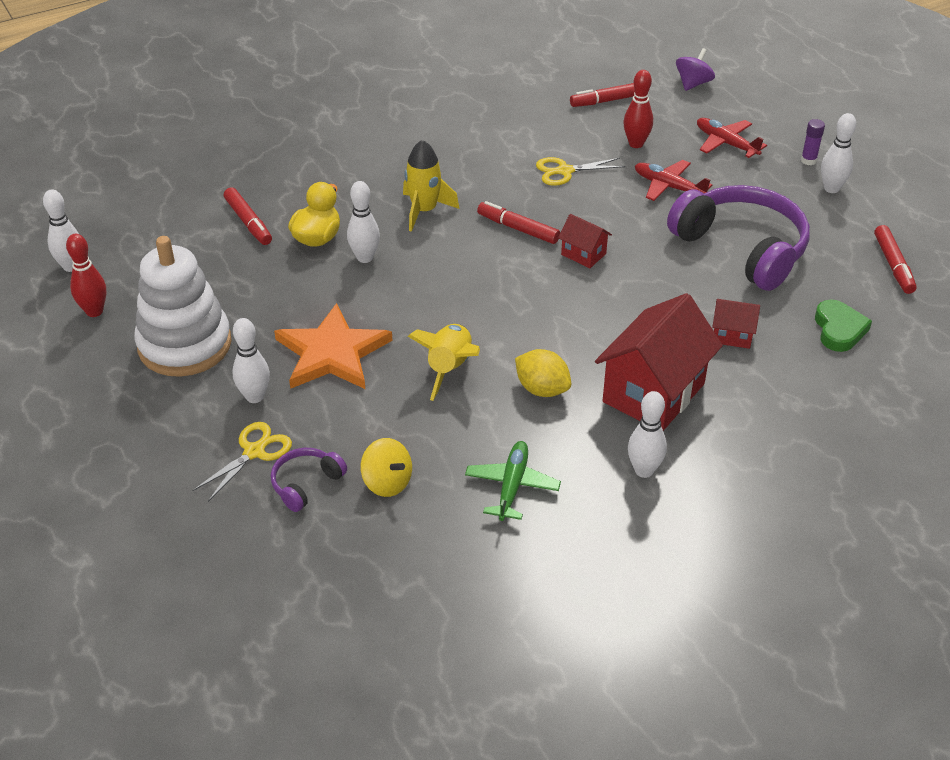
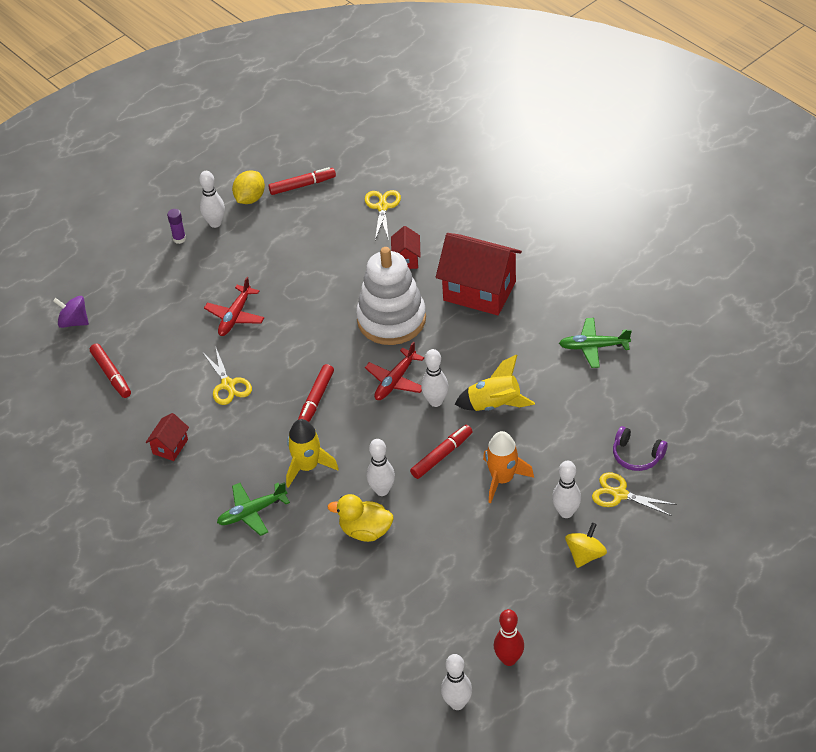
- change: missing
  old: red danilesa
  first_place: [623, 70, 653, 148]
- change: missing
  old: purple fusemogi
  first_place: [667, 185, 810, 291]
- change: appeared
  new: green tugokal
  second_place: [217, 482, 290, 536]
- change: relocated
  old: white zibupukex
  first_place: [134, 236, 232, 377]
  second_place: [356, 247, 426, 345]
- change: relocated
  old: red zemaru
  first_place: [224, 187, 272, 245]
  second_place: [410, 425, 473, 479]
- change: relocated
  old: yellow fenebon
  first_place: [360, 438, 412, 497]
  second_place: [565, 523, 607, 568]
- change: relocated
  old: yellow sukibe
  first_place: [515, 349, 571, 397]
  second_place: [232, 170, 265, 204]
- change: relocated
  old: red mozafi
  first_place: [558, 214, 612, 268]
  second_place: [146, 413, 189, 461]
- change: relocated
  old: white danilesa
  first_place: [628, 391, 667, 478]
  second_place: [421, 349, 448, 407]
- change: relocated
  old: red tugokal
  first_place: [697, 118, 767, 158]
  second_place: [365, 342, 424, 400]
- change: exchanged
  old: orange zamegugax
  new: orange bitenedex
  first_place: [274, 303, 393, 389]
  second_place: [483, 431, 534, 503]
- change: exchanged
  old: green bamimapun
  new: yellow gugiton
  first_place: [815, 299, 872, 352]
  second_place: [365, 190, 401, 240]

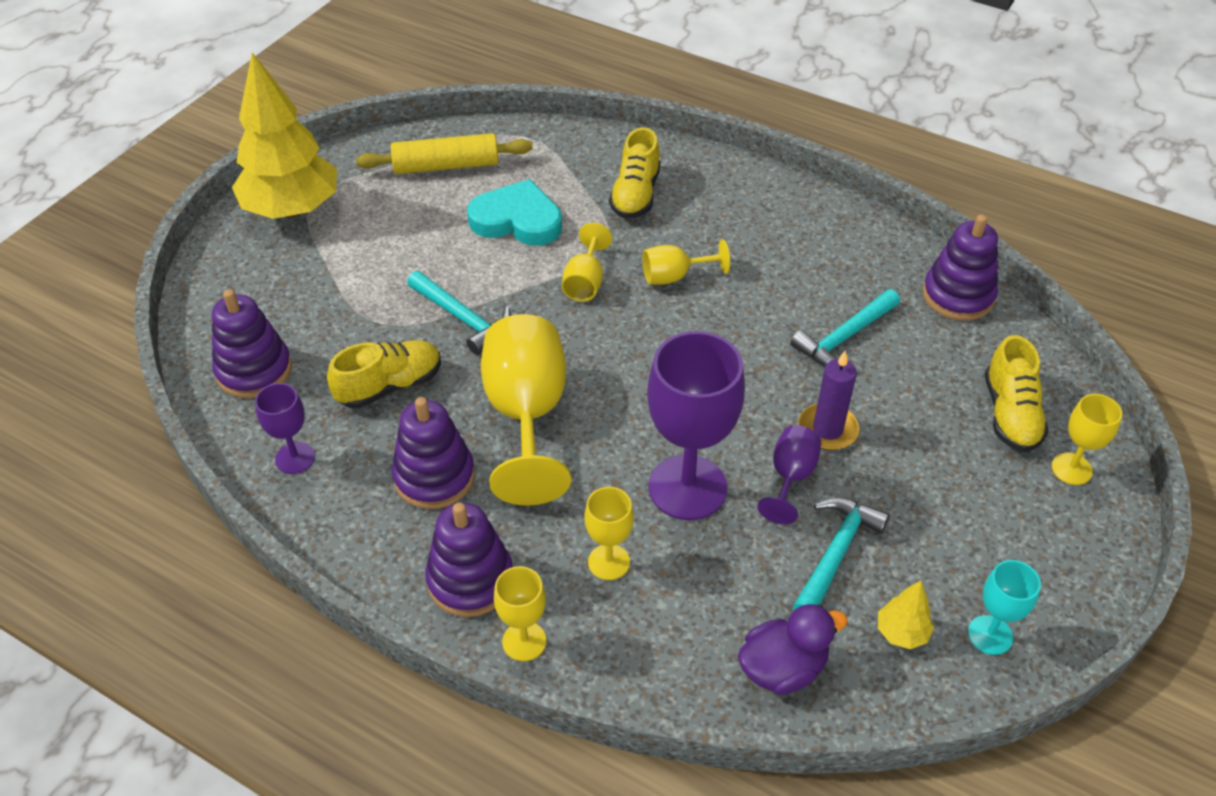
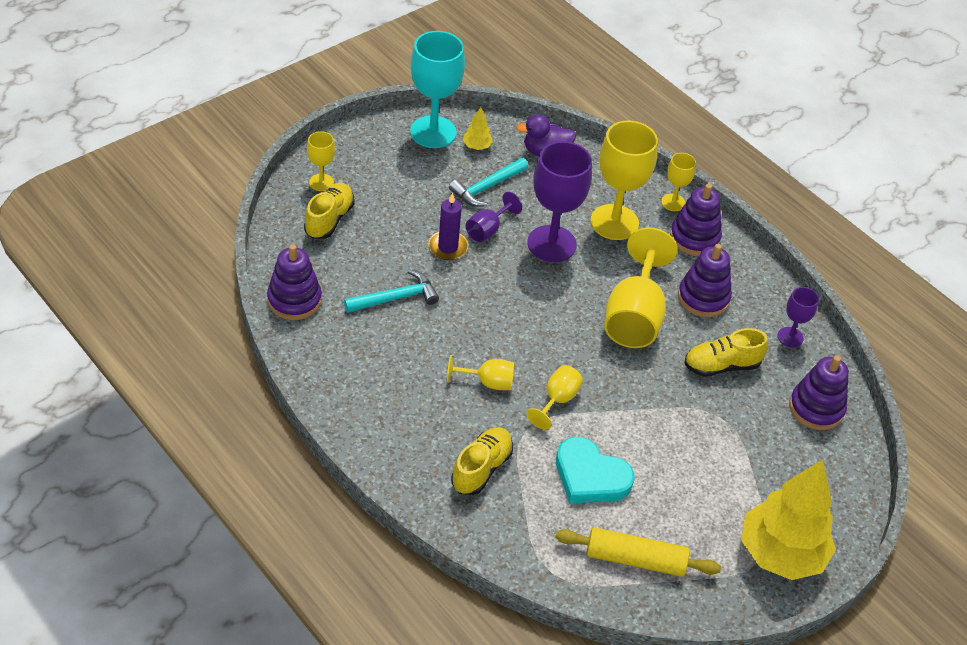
- change: missing
  old: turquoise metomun
  first_place: [407, 271, 511, 355]
- change: size
  old: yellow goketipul
  first_place: [585, 487, 634, 580]
  second_place: [591, 121, 658, 240]
  factor: 1.97
- change: size
  old: turquoise goketipul
  first_place: [968, 560, 1041, 655]
  second_place: [410, 31, 465, 148]
  factor: 1.97

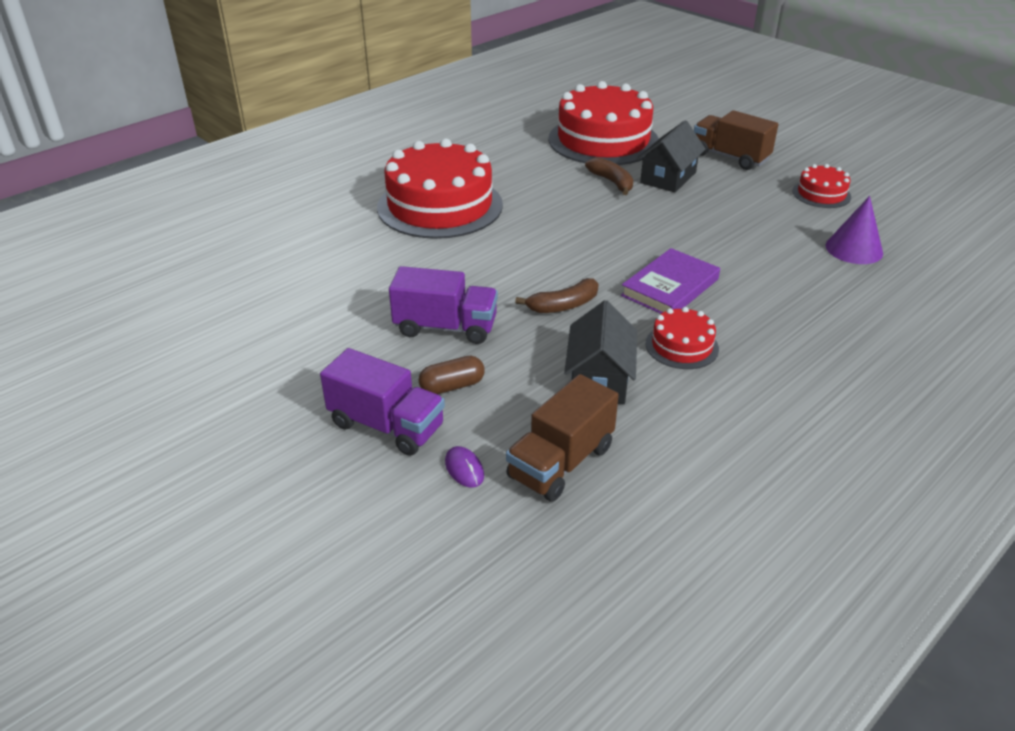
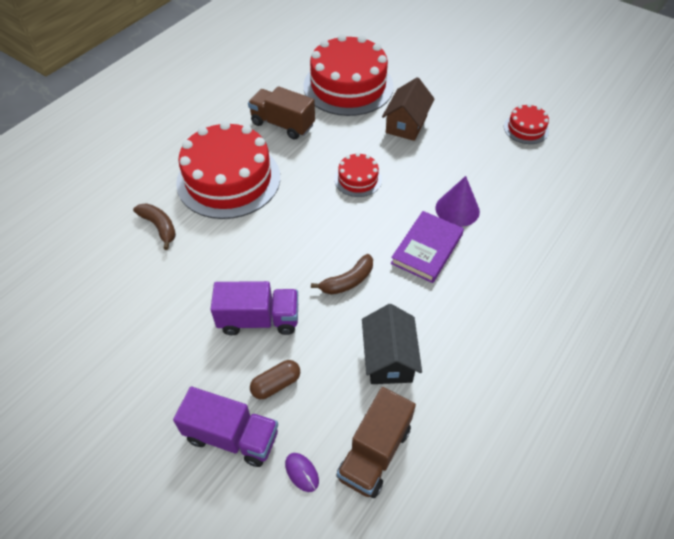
- change: relocated
  old: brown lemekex
  first_place: [585, 157, 633, 195]
  second_place: [133, 203, 176, 250]
- change: relocated
  old: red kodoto
  first_place: [646, 307, 719, 369]
  second_place: [334, 153, 382, 197]
- change: relocated
  old: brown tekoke
  first_place: [694, 110, 779, 170]
  second_place: [248, 86, 315, 140]
- change: relocated
  old: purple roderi
  first_place: [825, 196, 883, 264]
  second_place: [435, 176, 480, 227]
- change: colour
  old: black mozafi
  new: brown mozafi
  first_place: [637, 120, 706, 193]
  second_place: [382, 77, 435, 141]

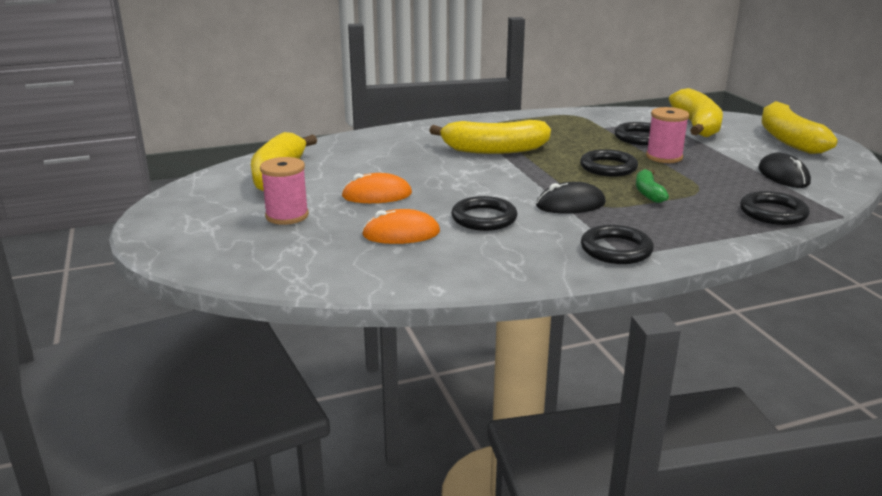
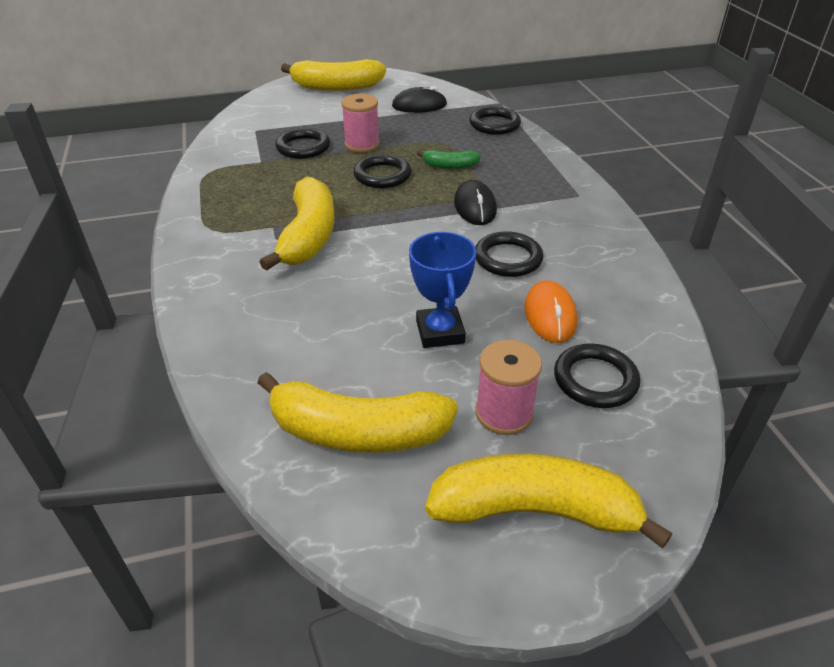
- change: relocated
  old: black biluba
  first_place: [581, 225, 654, 264]
  second_place: [554, 344, 640, 408]
- change: relocated
  old: yellow lemekex
  first_place: [669, 88, 723, 137]
  second_place: [425, 453, 672, 549]
- change: exchanged
  old: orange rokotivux
  new: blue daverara
  first_place: [341, 173, 412, 203]
  second_place: [409, 232, 476, 348]

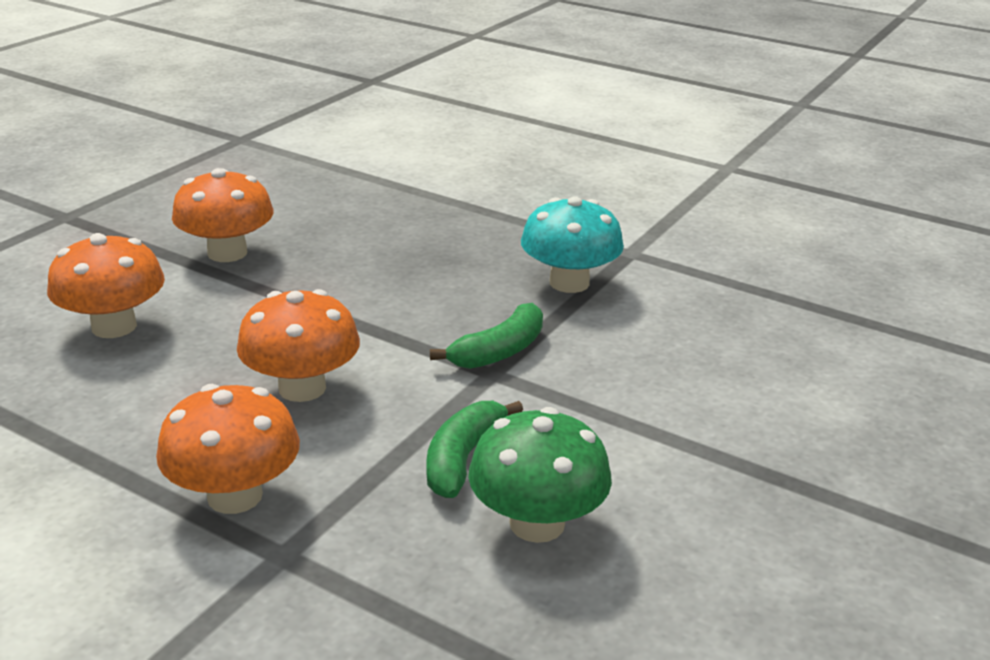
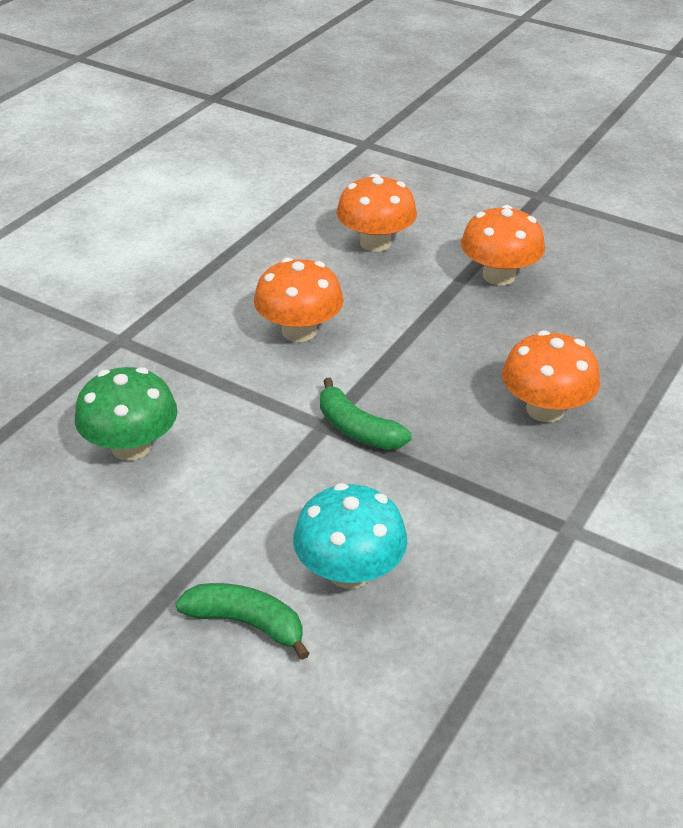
- change: relocated
  old: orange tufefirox
  first_place: [156, 384, 300, 514]
  second_place: [502, 330, 600, 422]
- change: relocated
  old: green lemekex
  first_place: [426, 401, 523, 498]
  second_place: [176, 583, 310, 660]
- change: relocated
  old: turquoise tufefirox
  first_place: [521, 196, 624, 293]
  second_place: [293, 483, 407, 589]

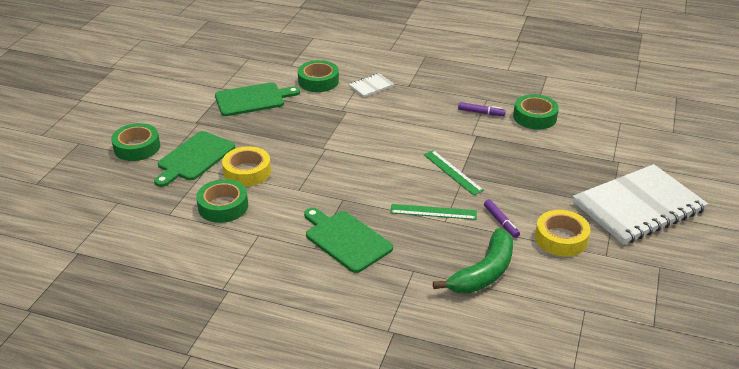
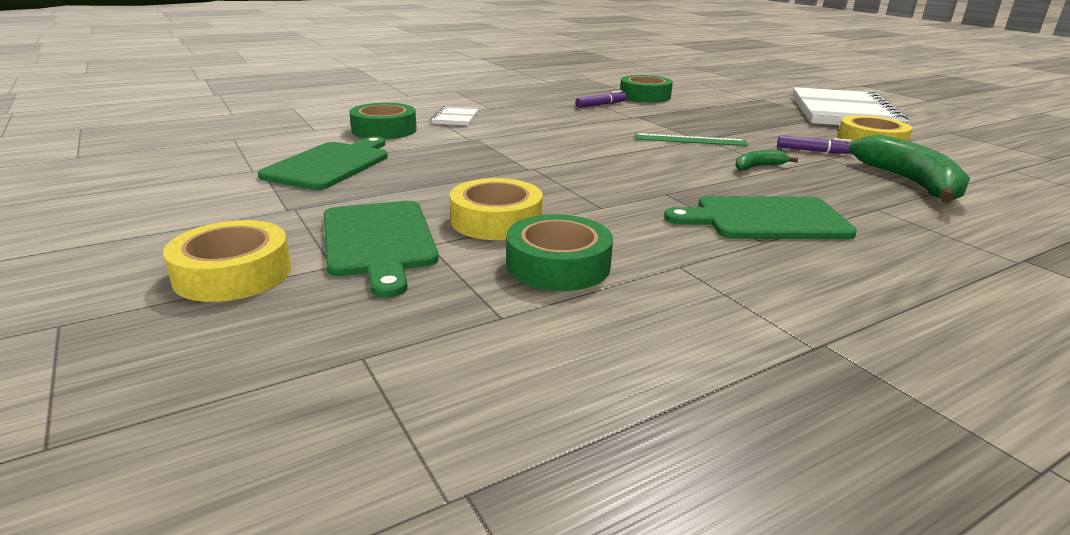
- change: exchanged
  old: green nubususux
  new: green lemekex
  first_place: [390, 204, 477, 220]
  second_place: [735, 150, 798, 170]
- change: colour
  old: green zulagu
  new: yellow zulagu
  first_place: [111, 123, 160, 161]
  second_place: [163, 220, 291, 302]

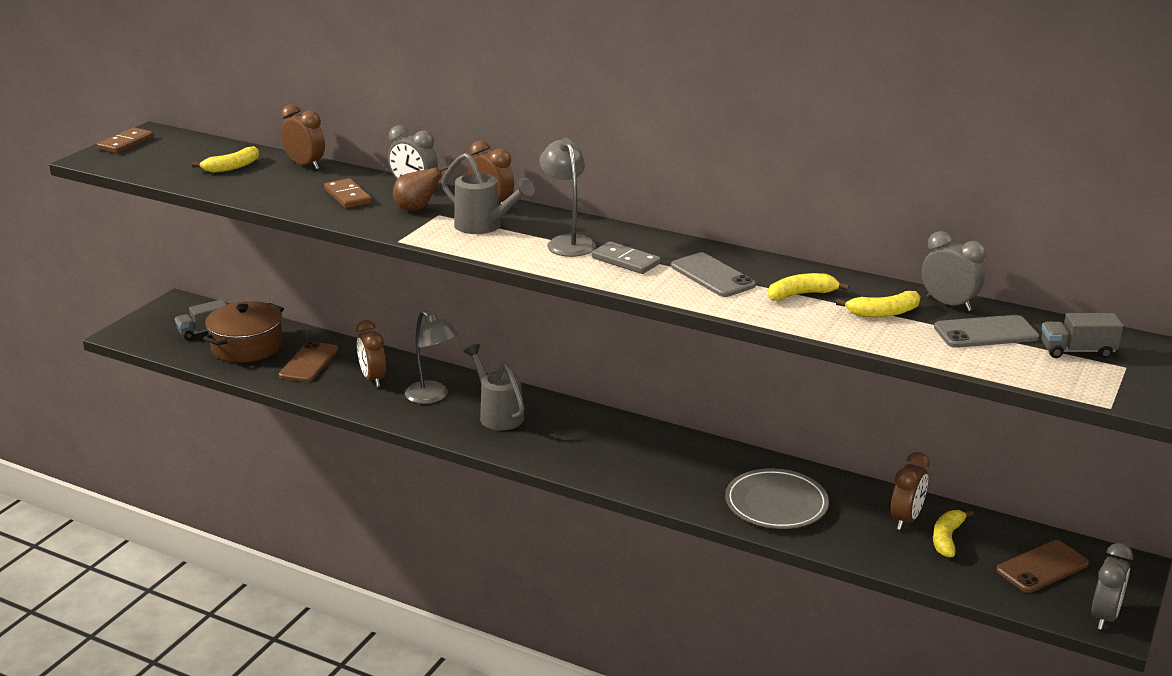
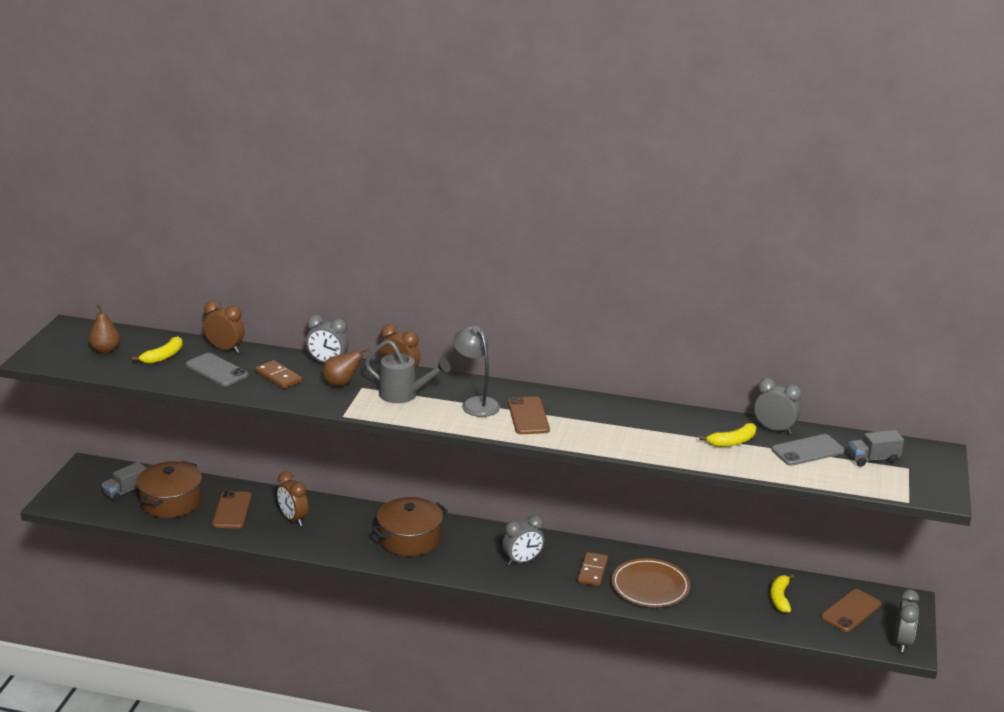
- change: missing
  old: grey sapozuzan
  first_place: [405, 311, 458, 404]
- change: missing
  old: yellow lemekex
  first_place: [768, 273, 849, 301]
- change: missing
  old: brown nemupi
  first_place: [891, 452, 930, 530]
- change: appeared
  new: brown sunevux
  second_place: [89, 304, 120, 354]
- change: appeared
  new: grey nemupi
  second_place: [503, 515, 544, 565]
- change: relocated
  old: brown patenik
  first_place: [97, 128, 154, 153]
  second_place: [577, 552, 608, 586]
- change: relocated
  old: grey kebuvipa
  first_place: [671, 253, 756, 297]
  second_place: [186, 353, 248, 386]
- change: exchanged
  old: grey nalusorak
  new: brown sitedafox
  first_place: [463, 344, 524, 430]
  second_place: [371, 497, 448, 556]
- change: exchanged
  old: grey patenik
  new: brown kebuvipa
  first_place: [592, 241, 660, 274]
  second_place: [508, 396, 550, 434]
- change: colour
  old: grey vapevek
  new: brown vapevek
  first_place: [725, 468, 829, 529]
  second_place: [612, 558, 690, 607]

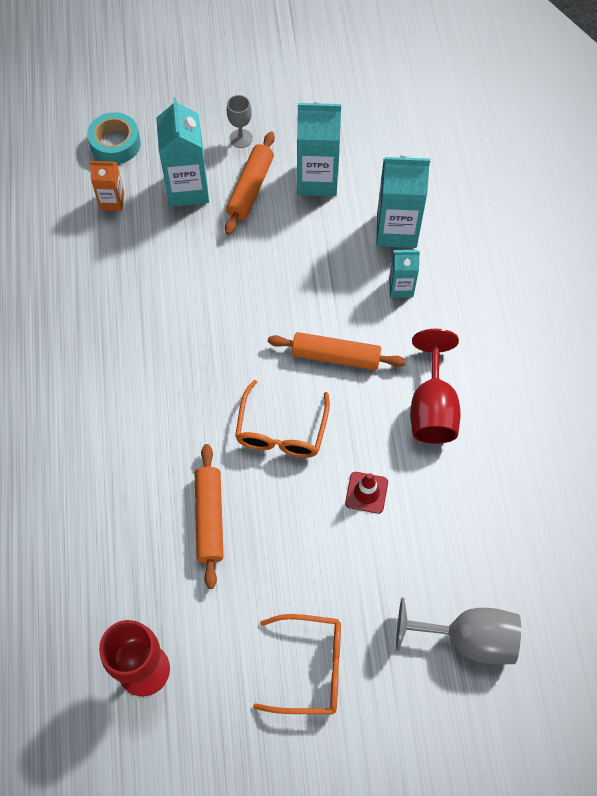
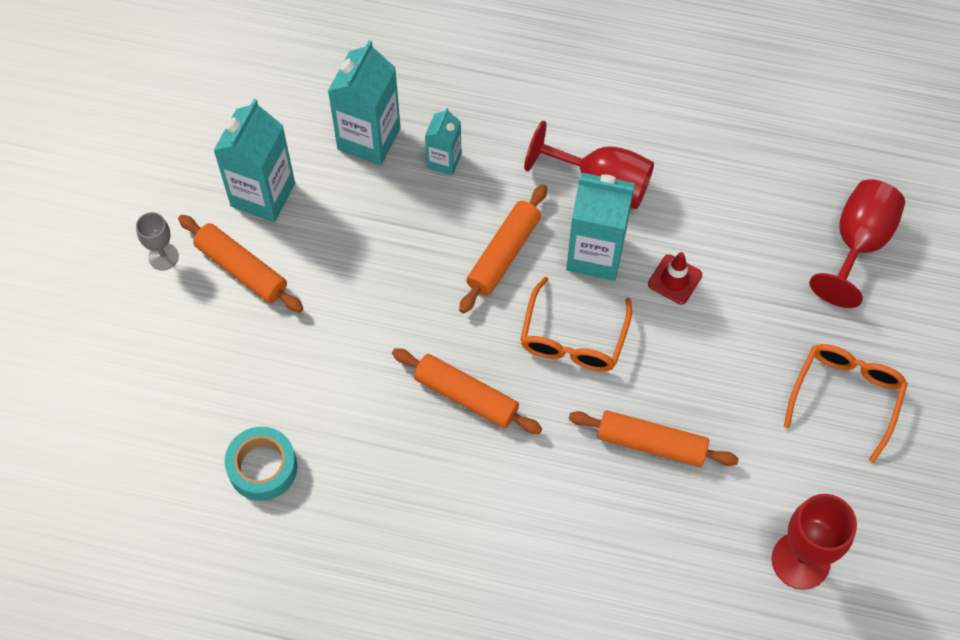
- change: missing
  old: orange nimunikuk
  first_place: [90, 161, 124, 211]
- change: appeared
  new: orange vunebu
  second_place: [392, 348, 542, 434]
- change: relocated
  old: turquoise zulagu
  first_place: [87, 112, 141, 164]
  second_place: [225, 427, 297, 501]
- change: relocated
  old: turquoise nimunikuk
  first_place: [156, 97, 209, 207]
  second_place: [566, 173, 635, 281]
- change: colour
  old: grey goketipul
  new: red goketipul
  first_place: [396, 598, 521, 664]
  second_place: [809, 179, 905, 308]
- change: spun
  old: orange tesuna
  first_place: [235, 380, 330, 458]
  second_place: [520, 277, 632, 371]
  degrees: 75

